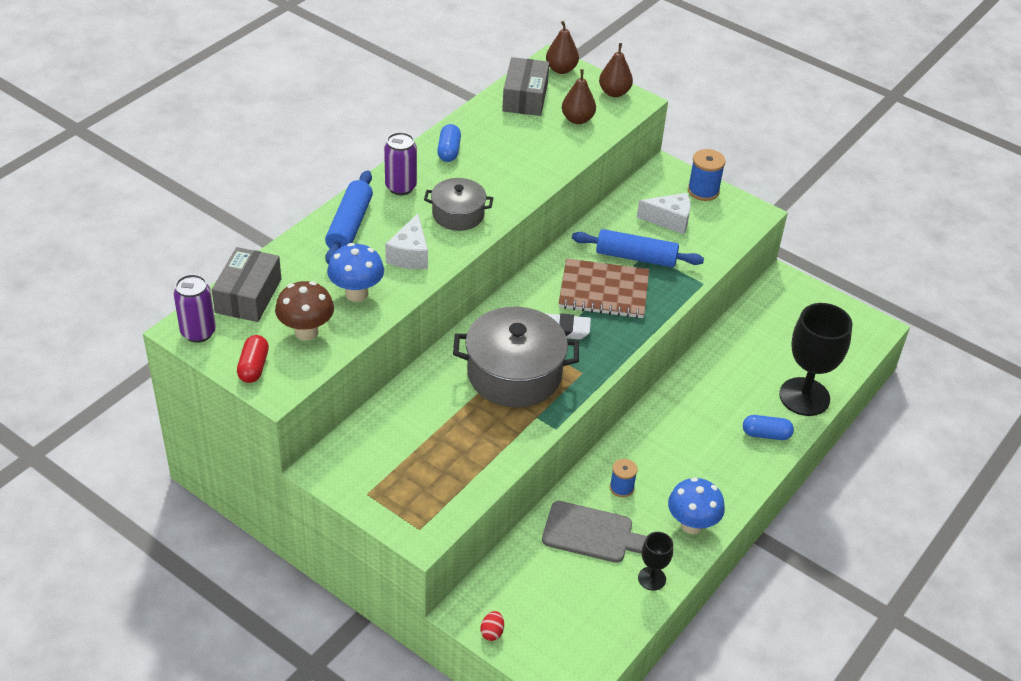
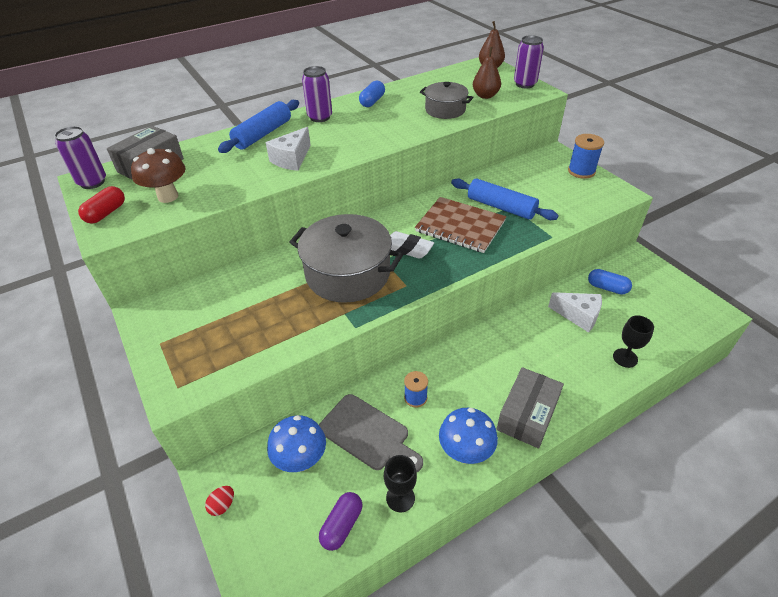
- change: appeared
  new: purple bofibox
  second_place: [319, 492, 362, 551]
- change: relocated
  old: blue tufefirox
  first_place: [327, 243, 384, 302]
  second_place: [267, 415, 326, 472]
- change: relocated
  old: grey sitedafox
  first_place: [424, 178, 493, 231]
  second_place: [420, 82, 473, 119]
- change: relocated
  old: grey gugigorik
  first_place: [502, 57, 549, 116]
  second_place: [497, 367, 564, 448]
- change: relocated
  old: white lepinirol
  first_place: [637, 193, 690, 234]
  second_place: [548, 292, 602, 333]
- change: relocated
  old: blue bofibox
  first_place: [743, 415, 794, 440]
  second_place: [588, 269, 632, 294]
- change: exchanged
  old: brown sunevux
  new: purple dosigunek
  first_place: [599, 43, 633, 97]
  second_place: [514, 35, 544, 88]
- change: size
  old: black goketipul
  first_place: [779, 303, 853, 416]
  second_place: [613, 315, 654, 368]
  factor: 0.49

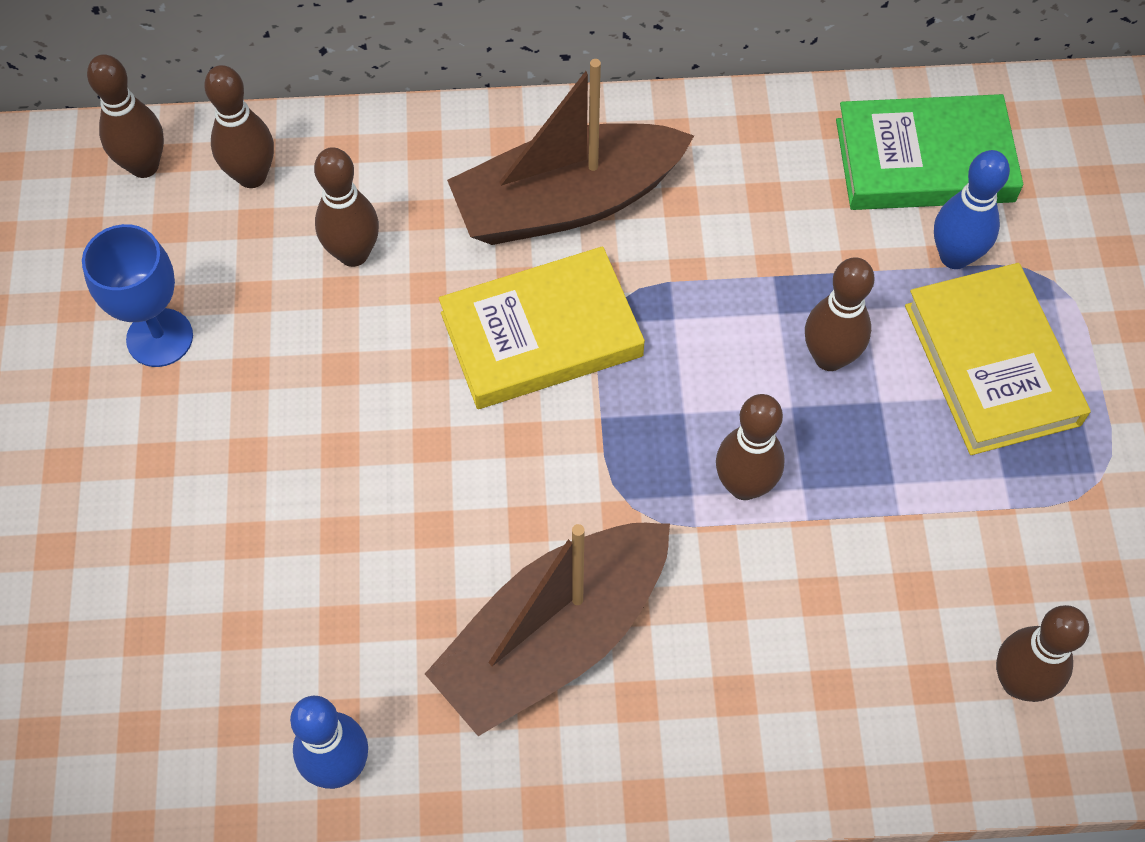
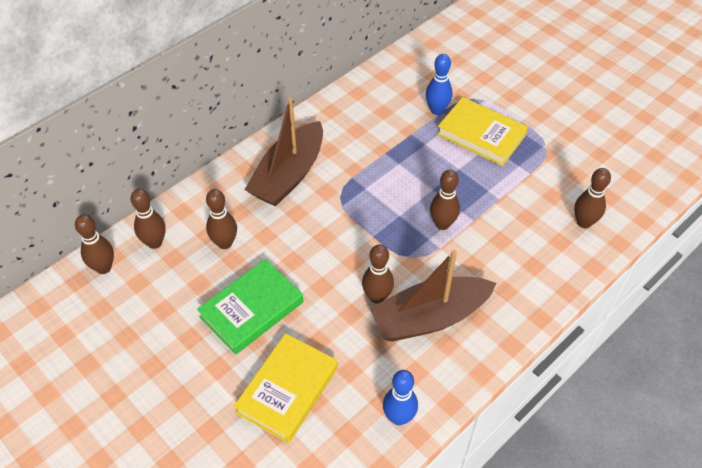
- change: missing
  old: blue goketipul
  first_place: [82, 224, 193, 367]
- change: relocated
  old: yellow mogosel
  first_place: [439, 246, 645, 409]
  second_place: [234, 333, 338, 443]
- change: relocated
  old: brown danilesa
  first_place: [805, 257, 874, 371]
  second_place: [362, 244, 394, 304]
- change: relocated
  old: green mogosel
  first_place: [836, 94, 1023, 210]
  second_place: [197, 259, 303, 355]
- change: spun
  old: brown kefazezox
  first_place: [425, 523, 670, 736]
  second_place: [369, 250, 496, 342]
  degrees: 60

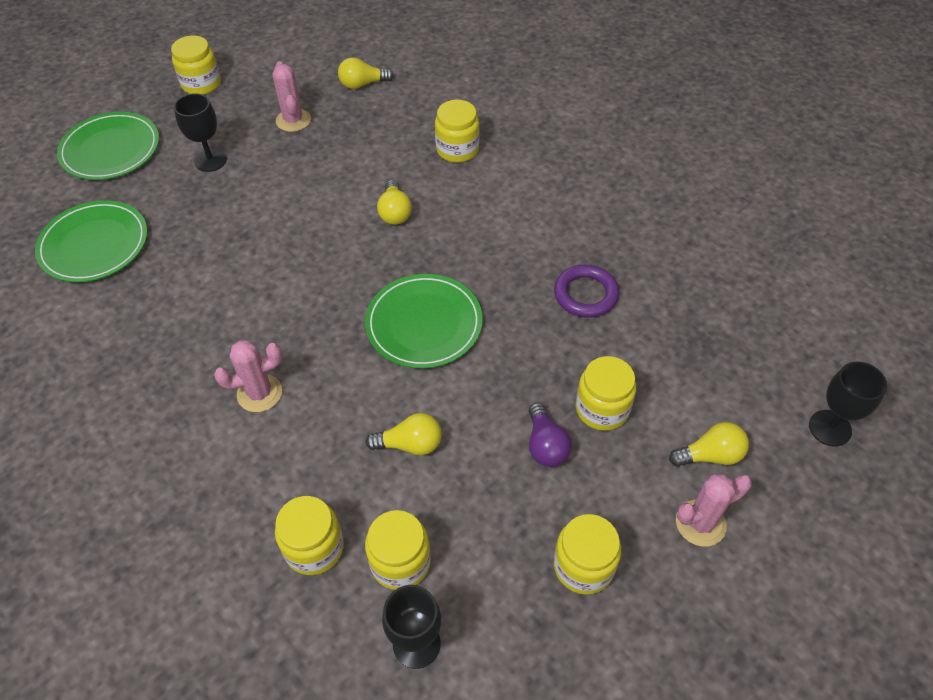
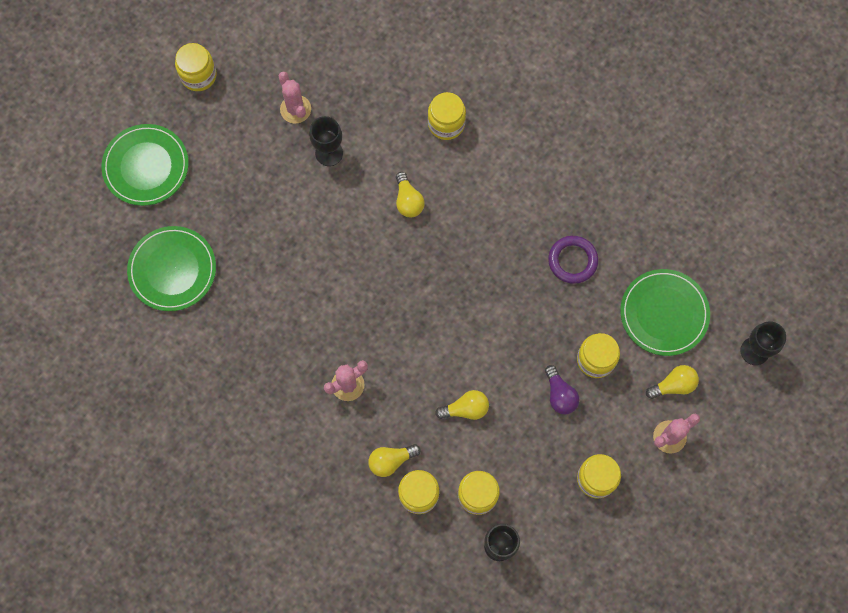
- change: relocated
  old: black goketipul
  first_place: [174, 93, 227, 172]
  second_place: [309, 116, 343, 166]
- change: relocated
  old: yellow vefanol
  first_place: [338, 57, 394, 89]
  second_place: [368, 444, 421, 477]
- change: relocated
  old: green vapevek
  first_place: [365, 274, 483, 368]
  second_place: [621, 269, 710, 356]

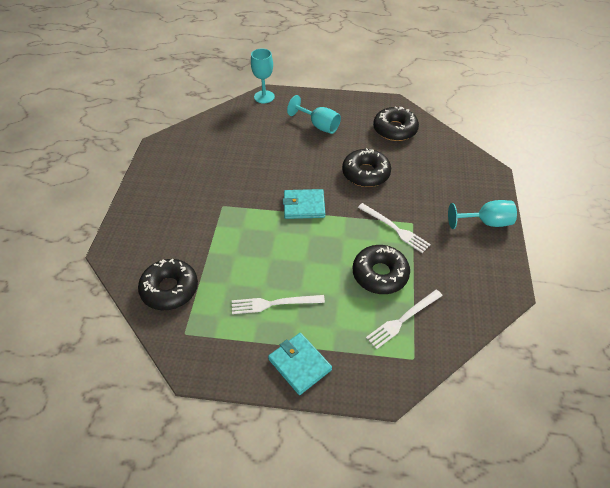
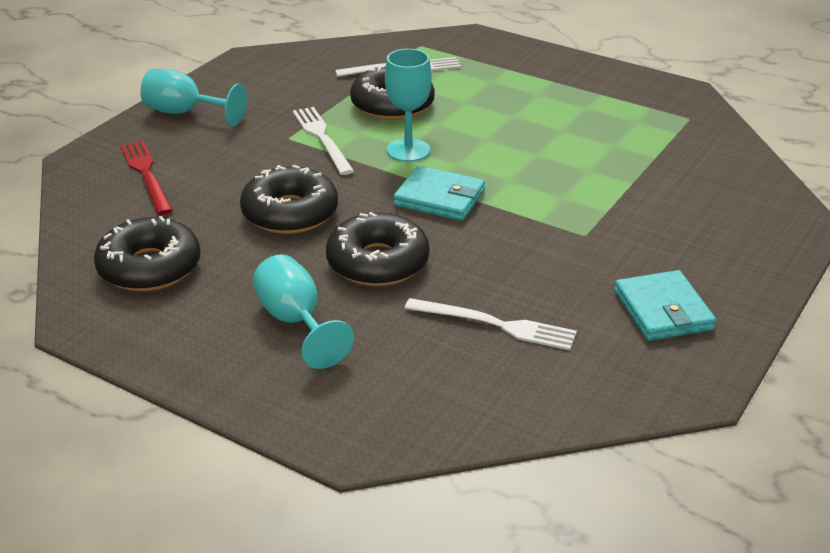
- change: appeared
  new: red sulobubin
  second_place: [120, 140, 173, 215]
- change: relocated
  old: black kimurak
  first_place: [138, 258, 198, 310]
  second_place: [326, 212, 430, 286]
- change: relocated
  old: white sulobubin
  first_place: [232, 295, 325, 314]
  second_place: [404, 298, 577, 350]
- change: relocated
  old: turquoise goketipul
  first_place: [251, 48, 275, 103]
  second_place: [385, 49, 432, 162]
- change: relocated
  old: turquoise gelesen
  first_place: [268, 333, 332, 395]
  second_place: [614, 270, 716, 341]

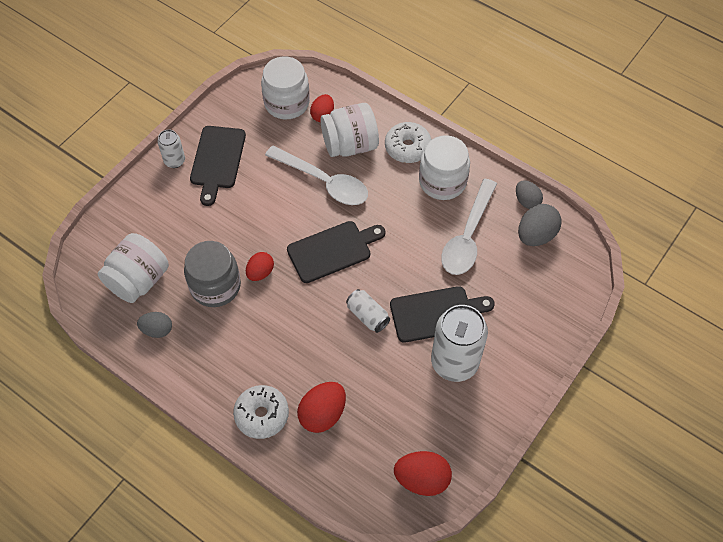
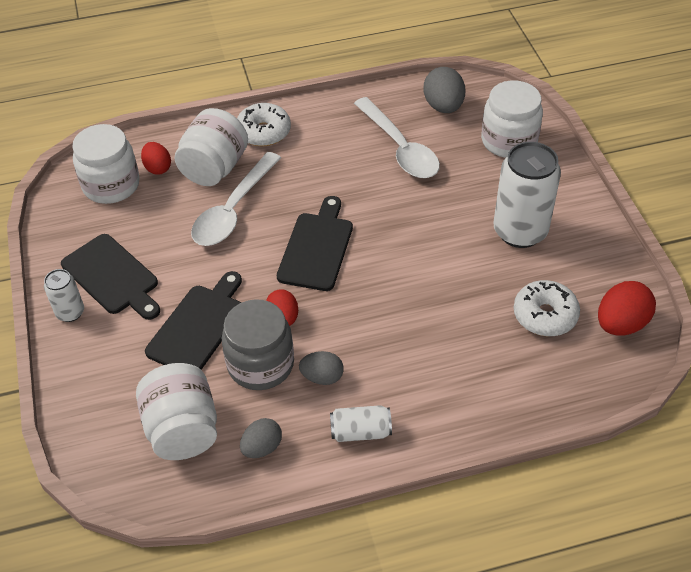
- change: missing
  old: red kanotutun
  first_place: [297, 382, 346, 433]
- change: relocated
  old: white kimurak
  first_place: [233, 385, 289, 439]
  second_place: [514, 280, 580, 336]
- change: relocated
  old: white dosigunek
  first_place: [346, 289, 390, 333]
  second_place: [330, 405, 392, 442]
- change: relocated
  old: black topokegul
  first_place: [390, 286, 495, 343]
  second_place: [145, 271, 242, 370]
- change: relocated
  old: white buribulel
  first_place: [419, 135, 470, 200]
  second_place: [481, 80, 543, 158]
- change: relocated
  old: grey kanotutun
  first_place: [516, 180, 543, 209]
  second_place: [299, 351, 344, 385]
- change: spun
  old: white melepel
  first_place: [265, 146, 368, 205]
  second_place: [191, 152, 281, 246]
  degrees: 135

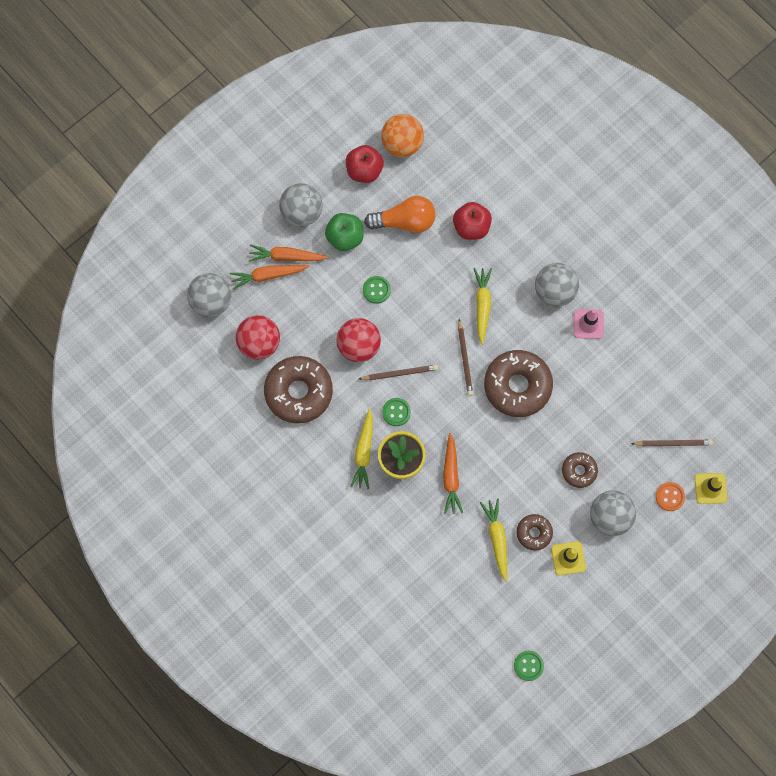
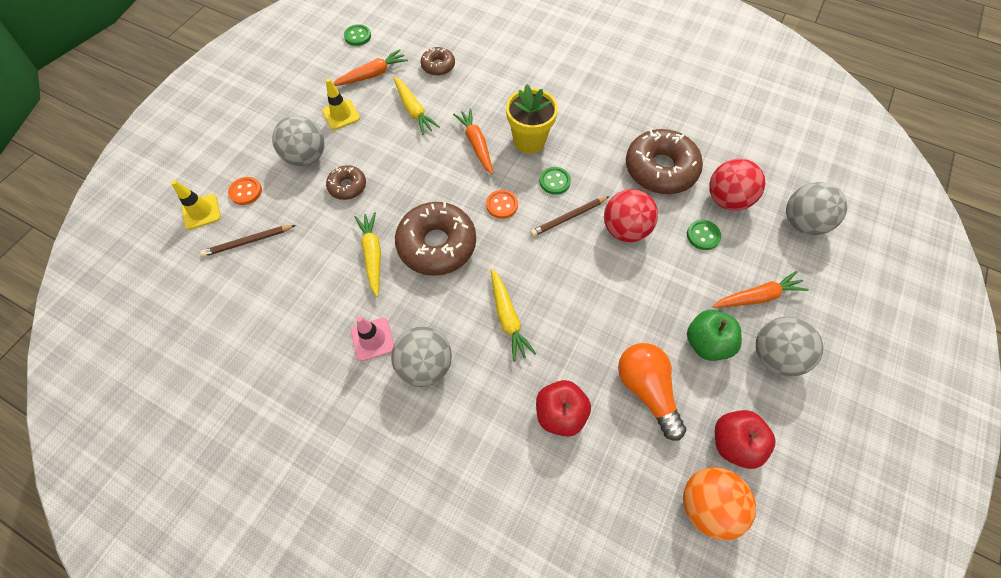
- change: missing
  old: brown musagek
  first_place: [458, 319, 473, 396]
- change: appeared
  new: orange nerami
  second_place: [486, 190, 518, 219]
- change: relocated
  old: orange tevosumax
  first_place: [229, 265, 309, 290]
  second_place: [333, 49, 408, 86]
- change: relocated
  old: yellow tevosumax
  first_place: [350, 409, 373, 489]
  second_place: [354, 212, 381, 297]
- change: relocated
  old: green nerami
  first_place: [363, 276, 391, 304]
  second_place: [687, 220, 721, 250]
- change: relocated
  old: brown kimurak
  first_place: [516, 514, 553, 551]
  second_place: [421, 47, 455, 76]
- change: spun
  old: orange vefanol
  first_place: [364, 196, 436, 233]
  second_place: [618, 343, 686, 441]
  degrees: 90

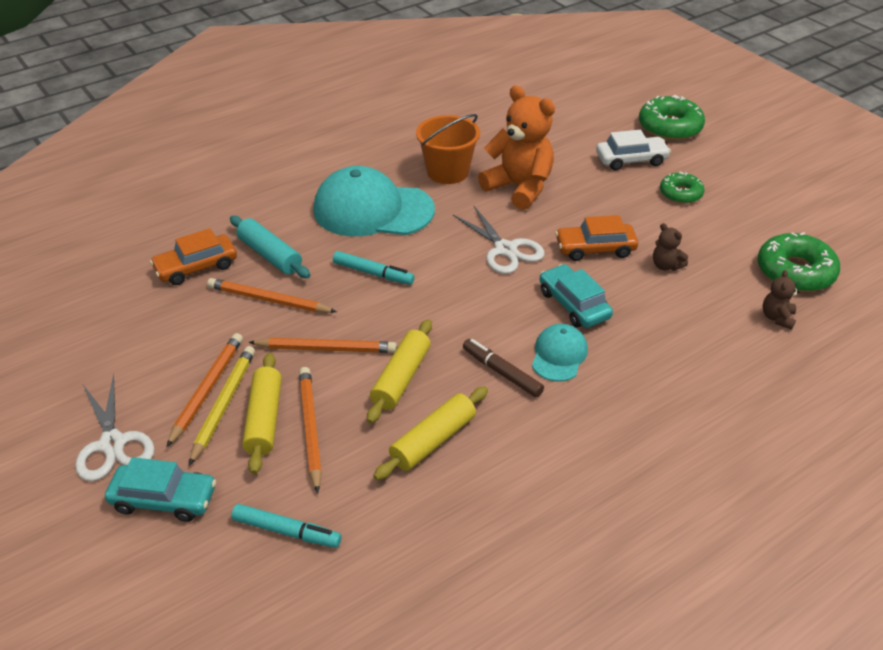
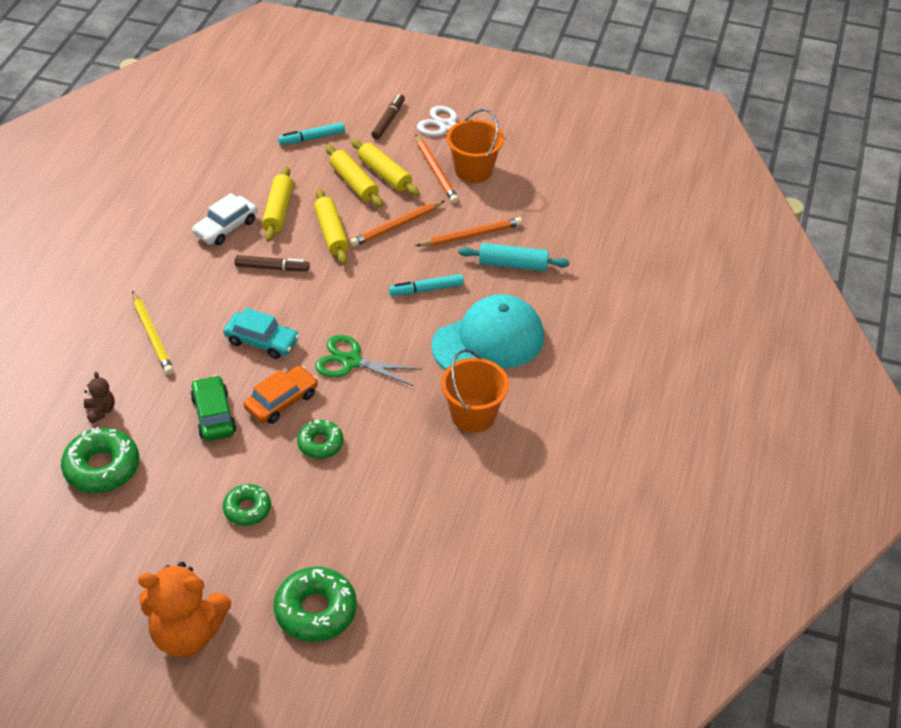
- change: missing
  old: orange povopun
  first_place: [150, 228, 237, 285]
- change: missing
  old: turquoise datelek
  first_place: [532, 324, 588, 382]
- change: appeared
  new: green kimurak
  second_place: [297, 419, 343, 459]
- change: appeared
  new: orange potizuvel
  second_place: [446, 109, 504, 183]
- change: relocated
  old: yellow musagek
  first_place: [189, 346, 255, 465]
  second_place: [132, 291, 174, 375]
- change: relocated
  old: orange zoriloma
  first_place: [478, 85, 555, 210]
  second_place: [138, 562, 231, 657]
- change: relocated
  old: white povopun
  first_place: [596, 130, 671, 170]
  second_place: [192, 193, 257, 245]
- change: exchanged
  old: turquoise povopun
  new: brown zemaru
  first_place: [105, 457, 216, 522]
  second_place: [371, 94, 405, 140]
- change: exchanged
  old: orange musagek
  new: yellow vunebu
  first_place: [299, 367, 322, 493]
  second_place: [326, 145, 383, 207]
- change: exchanged
  old: brown zoriloma
  new: green povopun
  first_place: [653, 223, 688, 271]
  second_place: [190, 375, 236, 441]
- change: colour
  old: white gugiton
  new: green gugiton
  first_place: [453, 205, 545, 274]
  second_place: [315, 335, 422, 386]

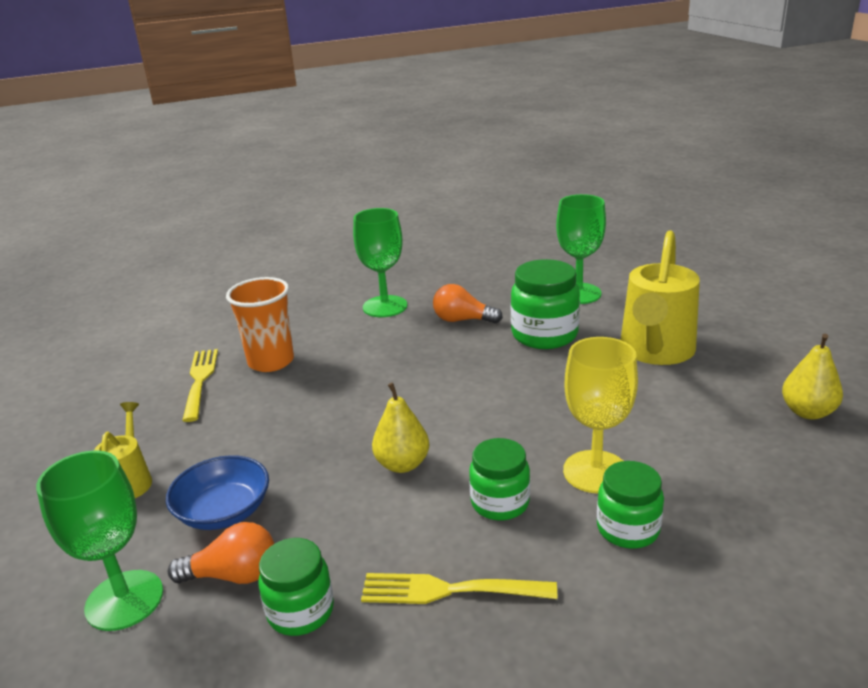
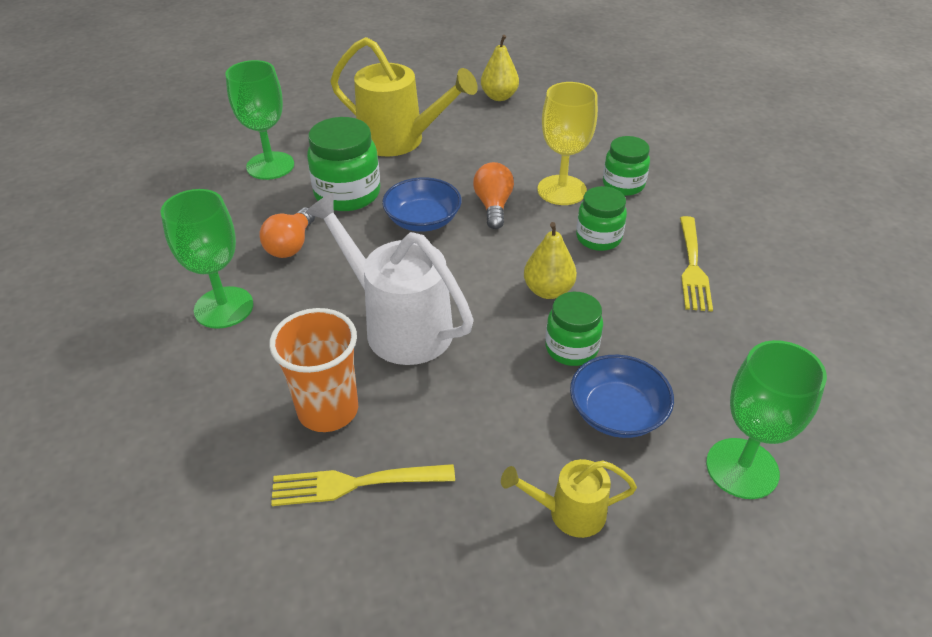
- change: appeared
  new: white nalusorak
  second_place: [305, 193, 474, 365]
- change: appeared
  new: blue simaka
  second_place: [382, 177, 461, 232]
- change: relocated
  old: orange vefanol
  first_place: [168, 522, 274, 584]
  second_place: [473, 162, 514, 229]
- change: relocated
  old: green buribulel
  first_place: [258, 538, 334, 636]
  second_place: [545, 292, 603, 366]

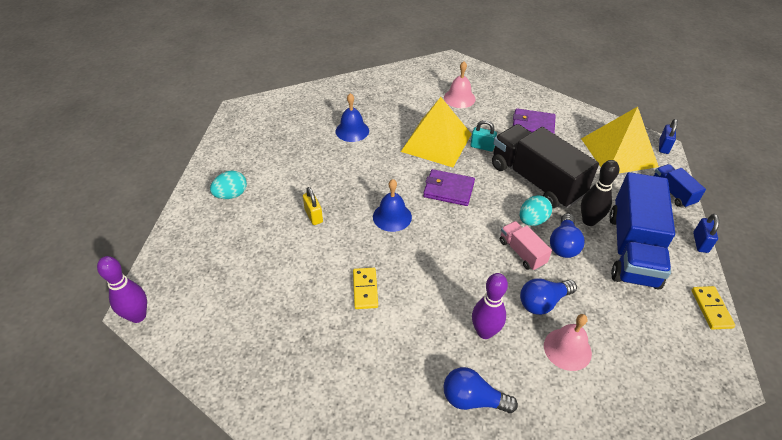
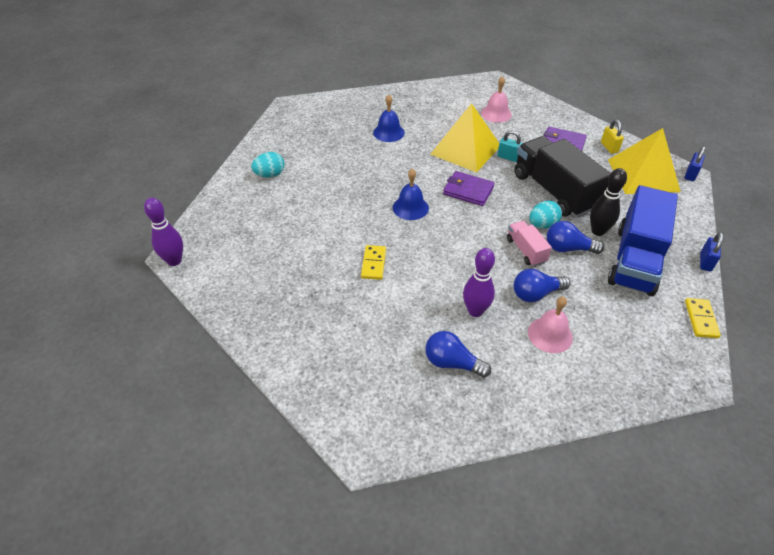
- change: missing
  old: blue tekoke
  first_place: [654, 164, 706, 208]
- change: relocated
  old: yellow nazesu
  first_place: [303, 187, 323, 225]
  second_place: [601, 120, 624, 154]
- change: spun
  old: blue vefanol
  first_place: [550, 213, 585, 258]
  second_place: [547, 221, 604, 254]
  degrees: 75

